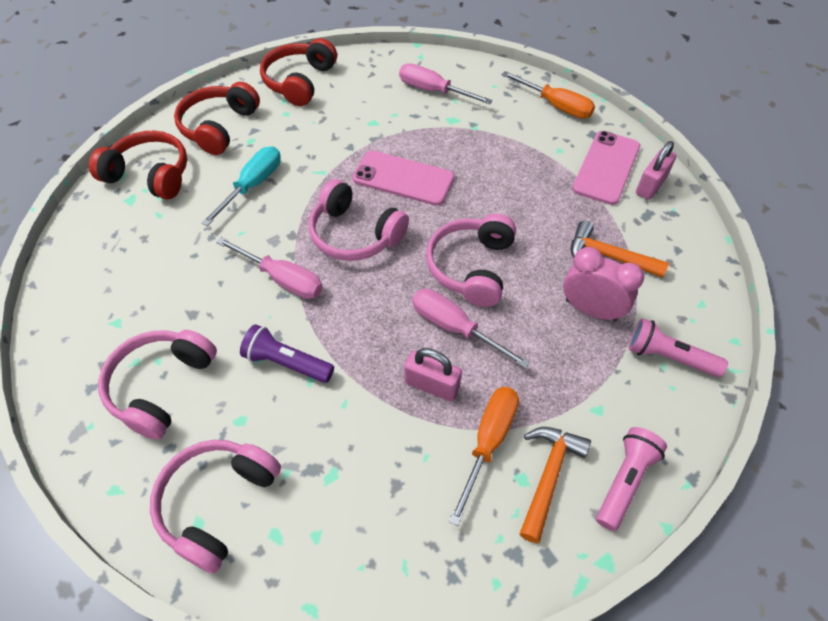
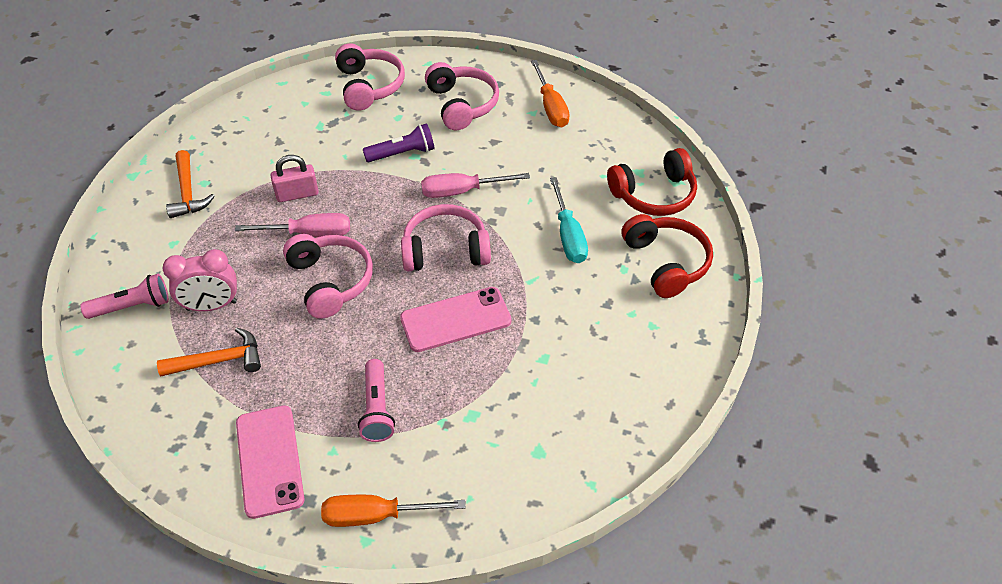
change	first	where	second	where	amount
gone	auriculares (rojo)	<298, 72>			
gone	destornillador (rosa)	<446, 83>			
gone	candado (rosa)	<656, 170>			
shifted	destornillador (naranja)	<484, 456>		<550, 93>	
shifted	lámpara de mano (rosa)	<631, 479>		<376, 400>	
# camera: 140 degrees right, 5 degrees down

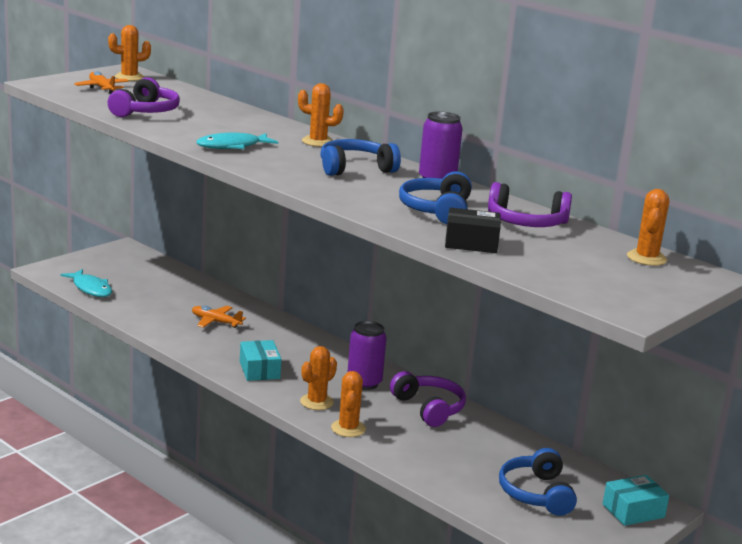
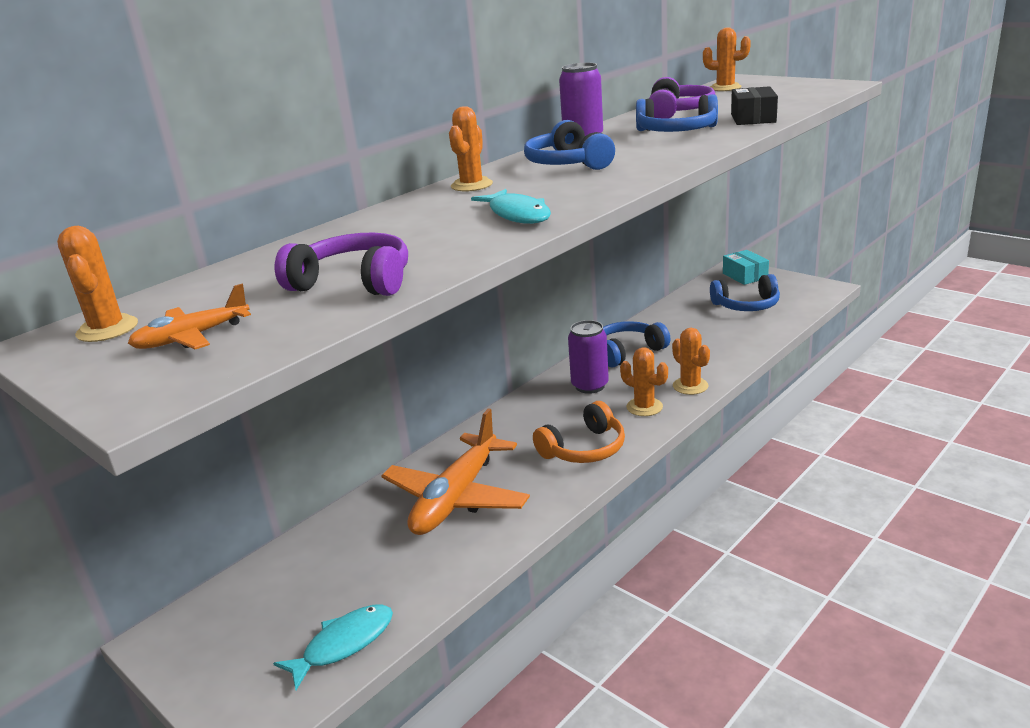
change	first	where	second	where	amount
scaled	avión (naranja)	<219, 317>		<455, 471>	x2.07
swapped	caja (turquesa)	<261, 360>	auriculares (naranja)	<579, 432>	
rotated	cactus (naranja)	<348, 404>		<691, 361>	60 degrees clockwise
repainted	auriculares (morado)	<428, 399>	auriculares (azul)	<636, 344>	
# camera: 85 degrees left, 5 degrees up

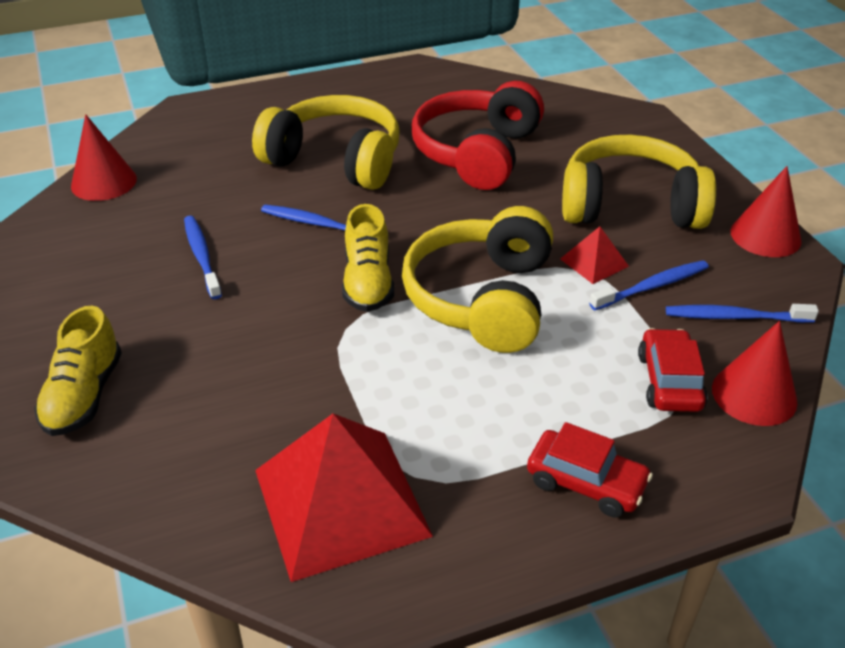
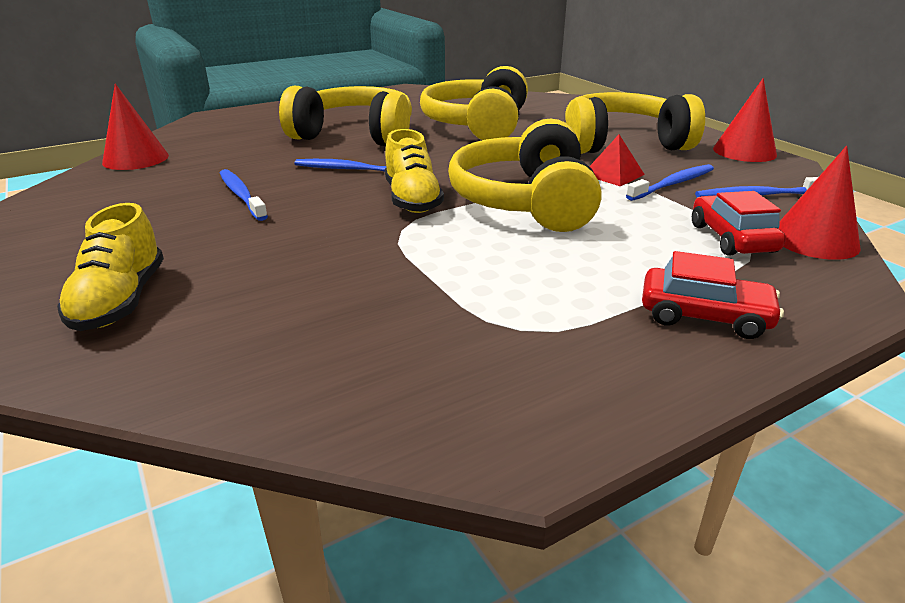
change	first	where	second	where	amount
repainted	auriculares (rojo)	<478, 135>	auriculares (amarillo)	<474, 103>	
gone	pirámide (rojo)	<344, 498>			
# camera: 10 degrees left, 10 degrees down

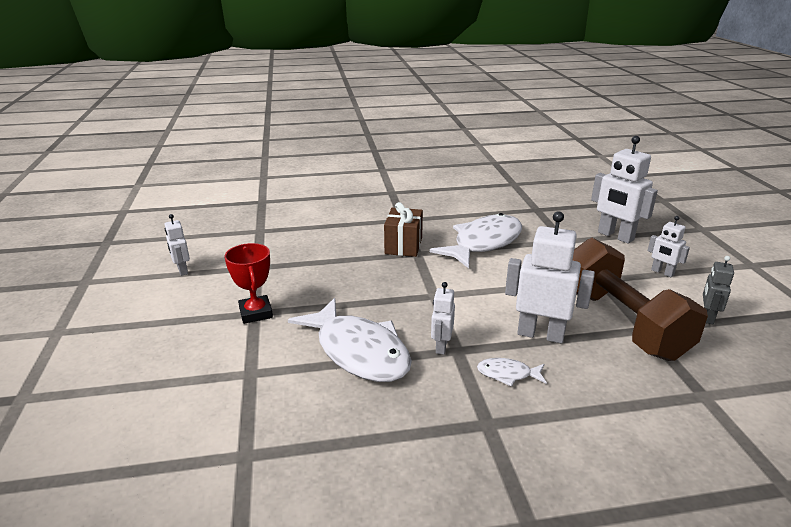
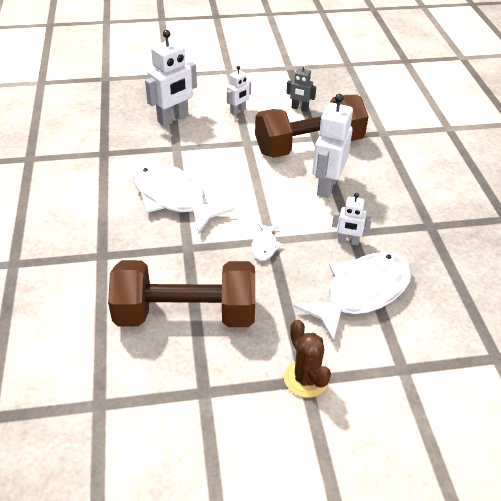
change	first	where	second	where	amount
gone	regalo (marrón)	<403, 229>			
gone	robot (blanco)	<177, 245>			
swapped	trofeo (rojo)	<249, 283>	cactus (marrón)	<307, 359>	
shifted	pez (blanco)	<512, 372>		<267, 242>	
new			mancuerna (marrón)	<181, 293>	
# camera: 90 degrees left, 15 degrees up

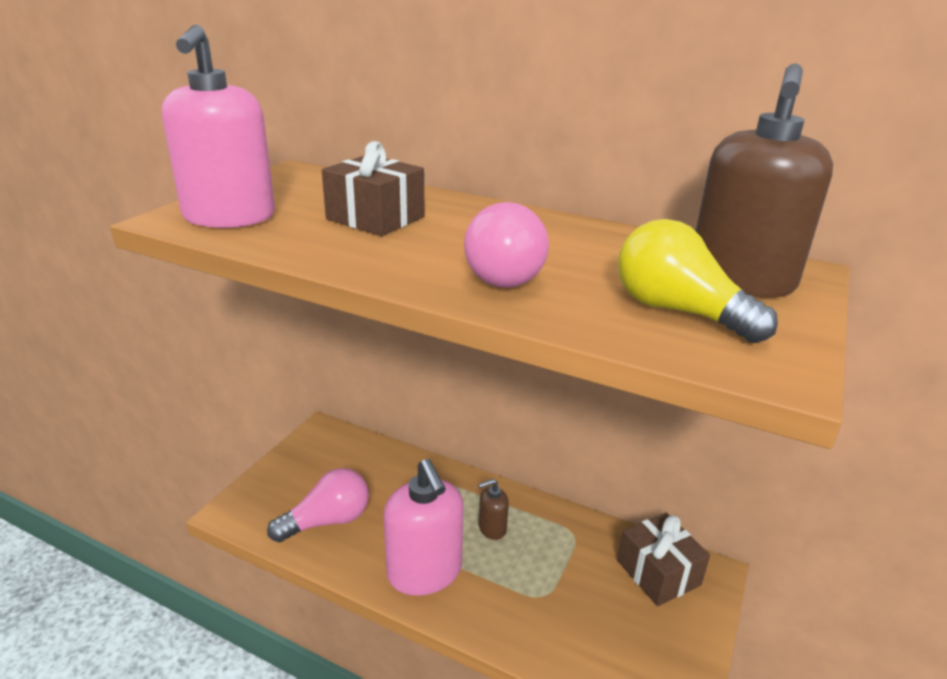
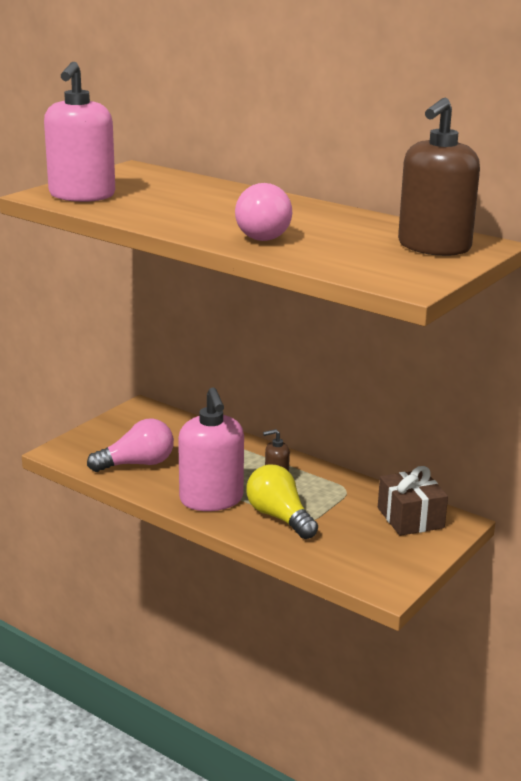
change	first	where	second	where	amount
gone	regalo (marrón)	<373, 188>			
shifted	bombilla (amarillo)	<698, 281>		<282, 502>	
# camera: 10 degrees right, 5 degrees down

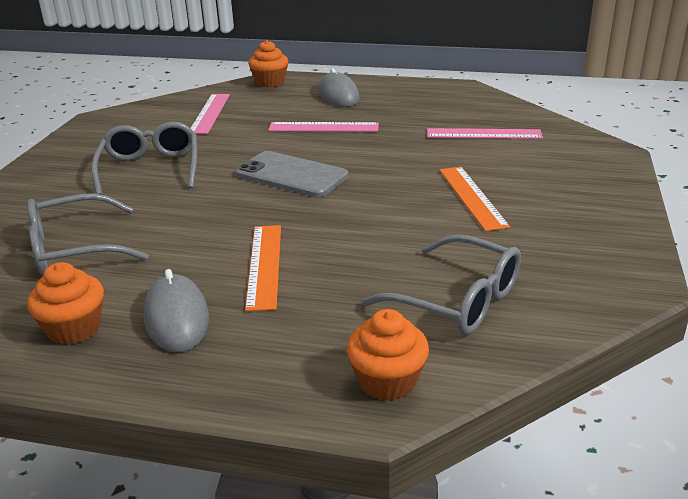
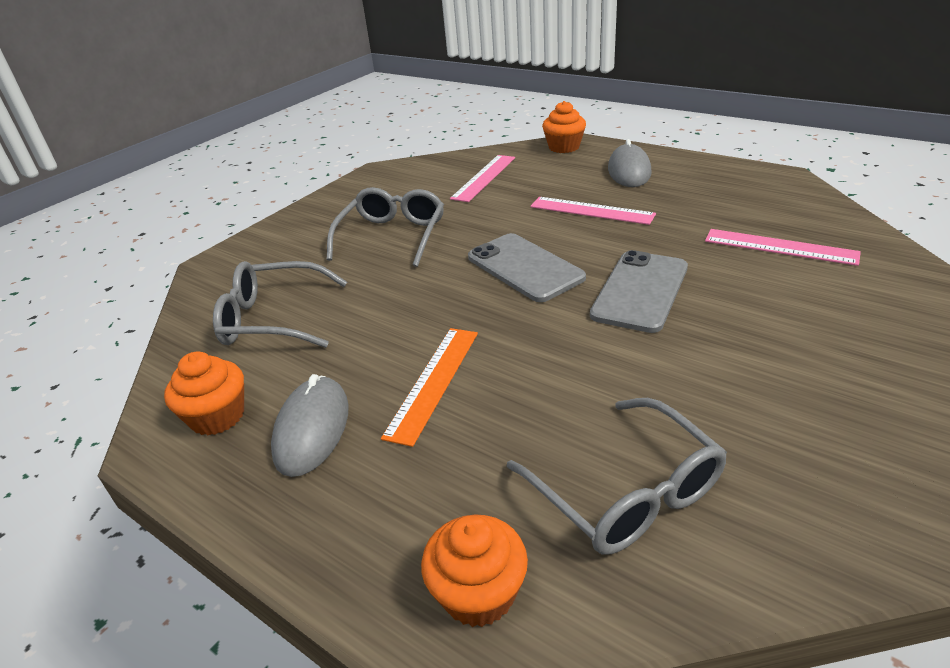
change	first	where	second	where	amount
gone	regla (naranja)	<474, 199>			
new			móvil (gris)	<639, 291>	
# camera: 25 degrees right, 5 degrees up

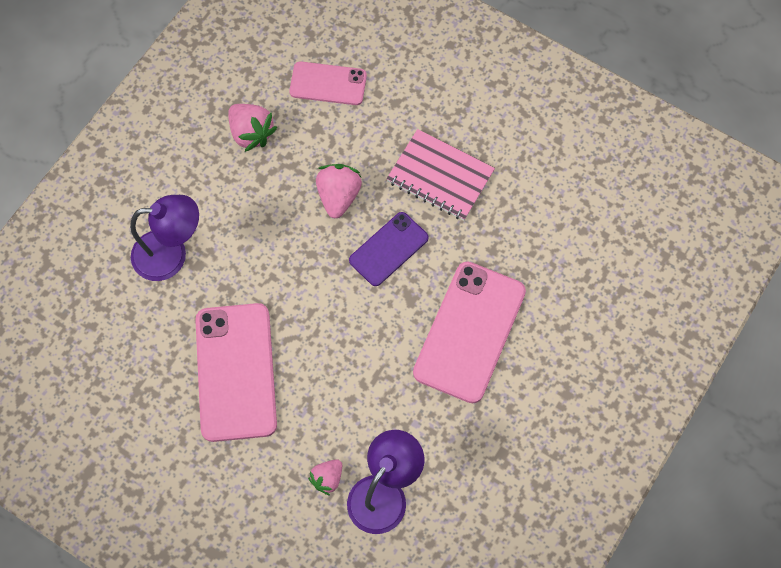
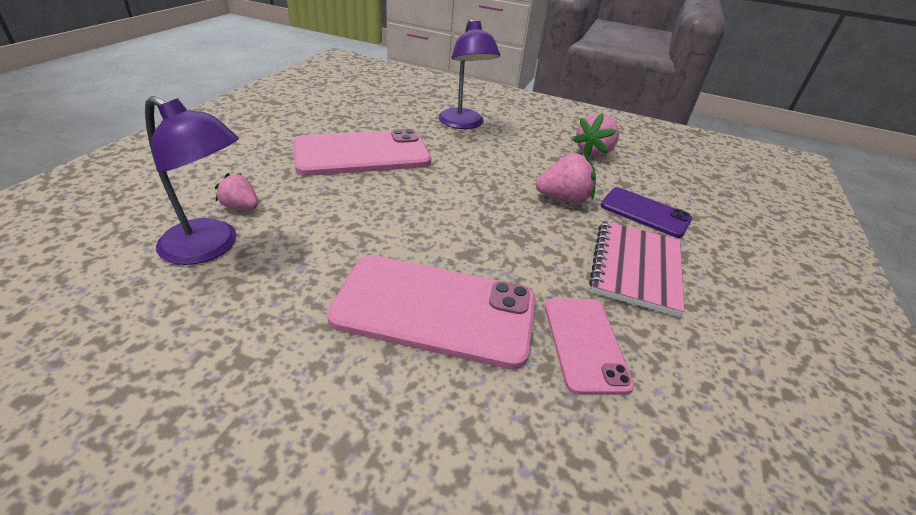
change	first	where	second	where	amount
shifted	móvil (rosa)	<328, 83>		<590, 346>	
shifted	móvil (morado)	<389, 249>		<646, 212>	
# camera: 75 degrees right, 30 degrees down

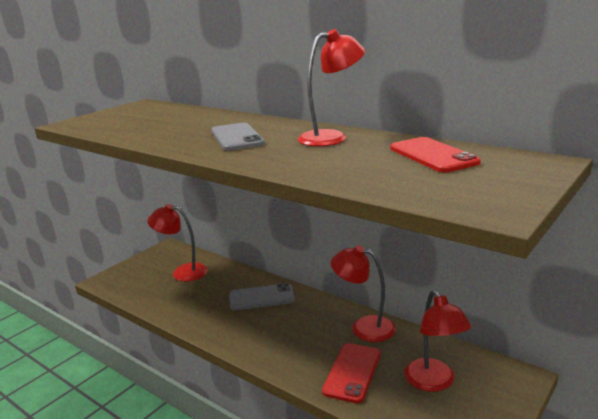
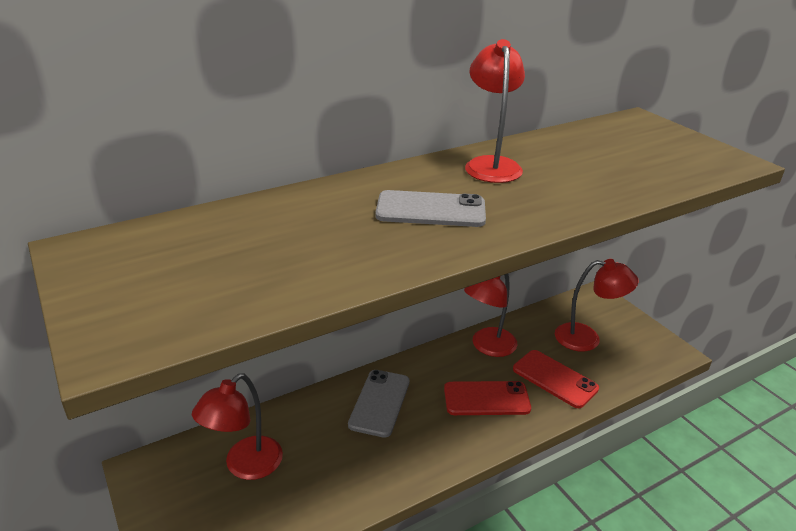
change	first	where	second	where	amount
shifted	móvil (rojo)	<436, 155>		<487, 398>	
# camera: 70 degrees left, 10 degrees up

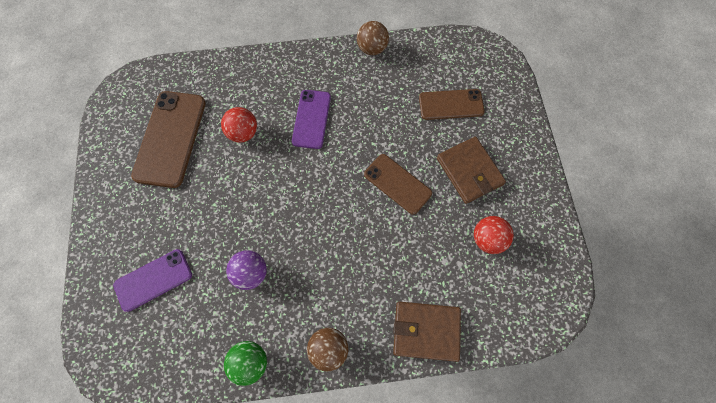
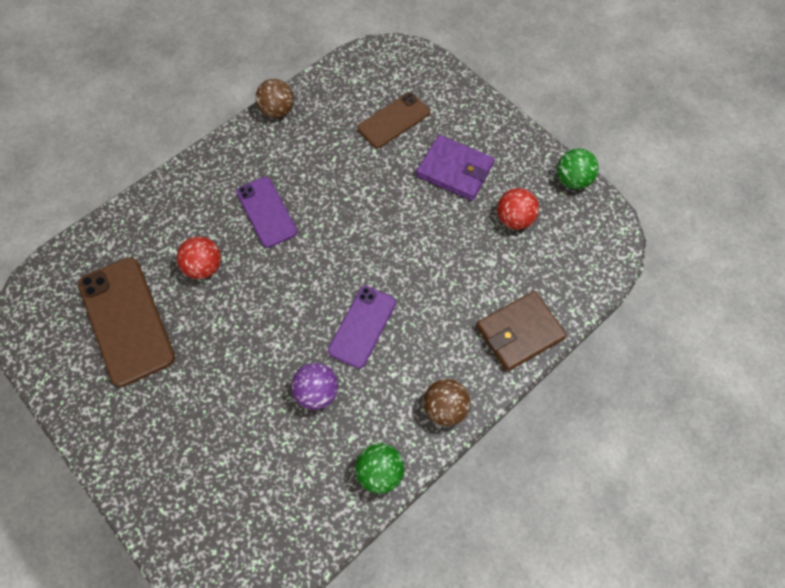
change	first	where	second	where	amount
repainted	cartera (marrón)	<471, 170>	cartera (morado)	<455, 168>	
gone	móvil (marrón)	<398, 184>			
shifted	móvil (morado)	<152, 280>		<362, 327>	
new			pelota (verde)	<578, 169>	
# camera: 35 degrees left, 5 degrees down

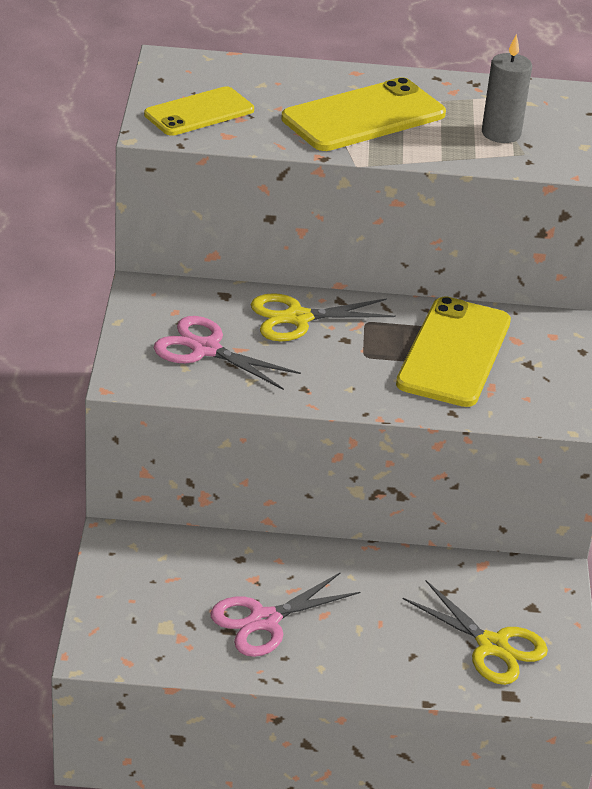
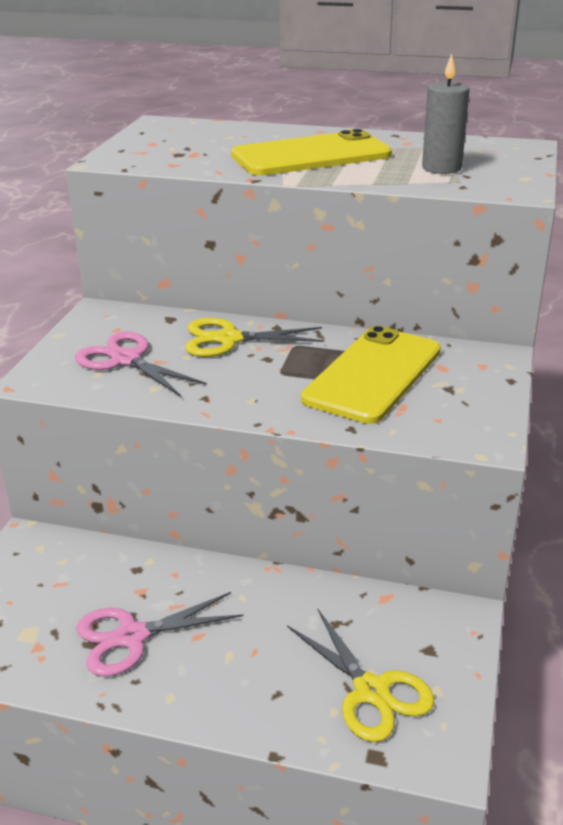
change	first	where	second	where	amount
gone	móvil (amarillo)	<199, 111>			
# camera: 15 degrees right, 5 degrees down

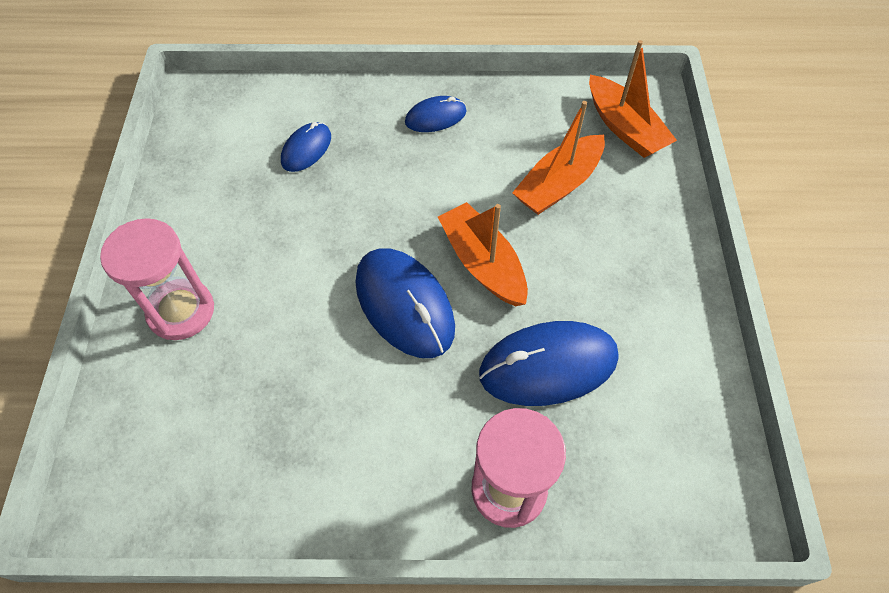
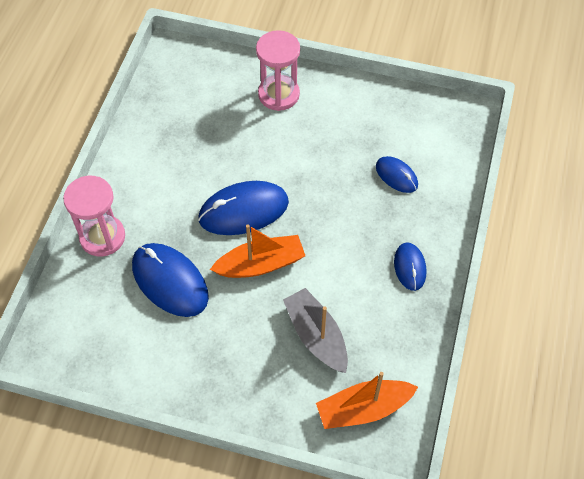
change	first	where	second	where	amount
repainted	barco (naranja)	<558, 158>	barco (gris)	<315, 330>	
rotated	ratón (azul)	<549, 363>		<170, 280>	45 degrees counterclockwise
# camera: 105 degrees right, 0 degrees up

